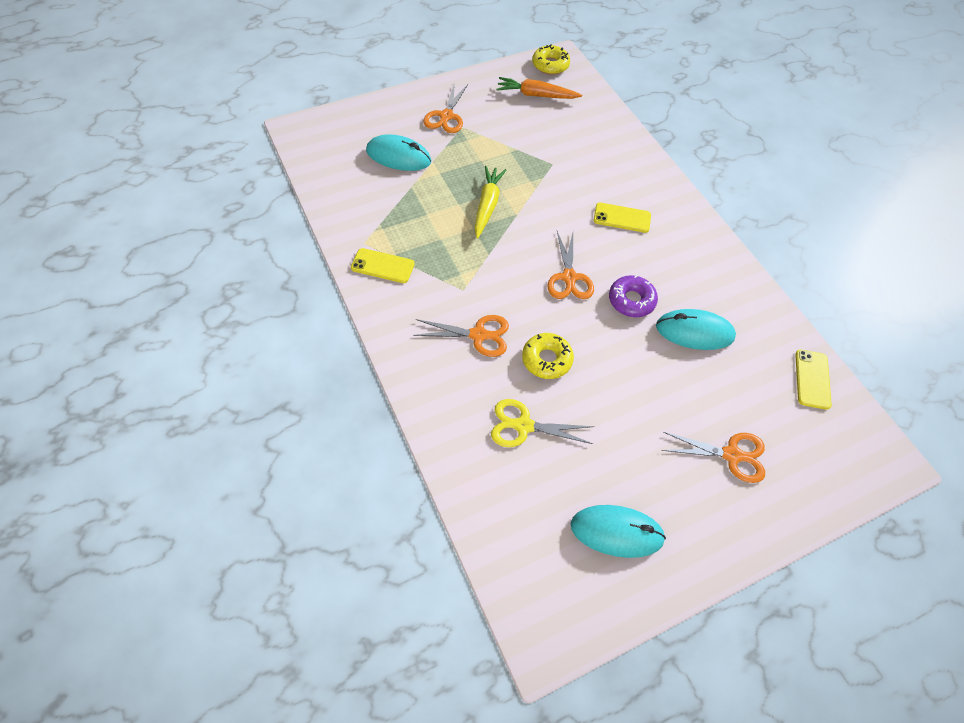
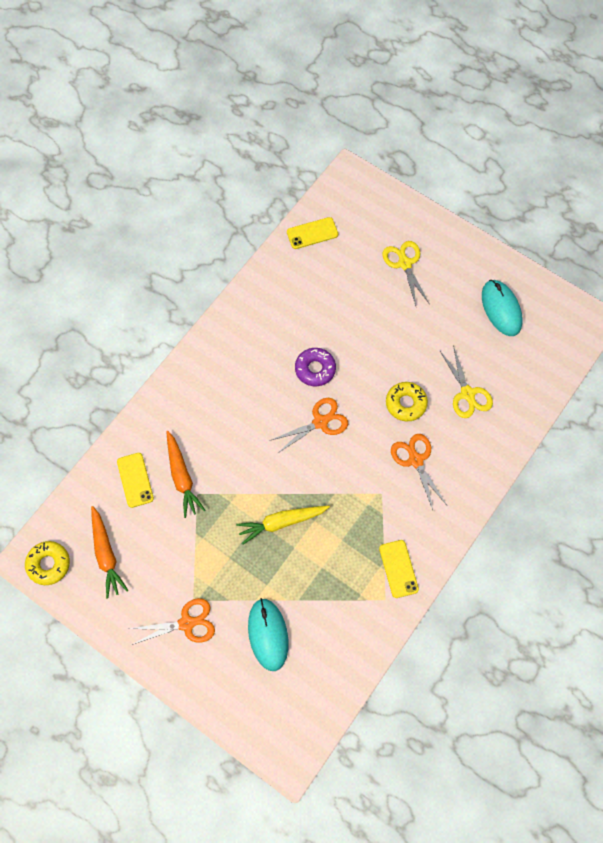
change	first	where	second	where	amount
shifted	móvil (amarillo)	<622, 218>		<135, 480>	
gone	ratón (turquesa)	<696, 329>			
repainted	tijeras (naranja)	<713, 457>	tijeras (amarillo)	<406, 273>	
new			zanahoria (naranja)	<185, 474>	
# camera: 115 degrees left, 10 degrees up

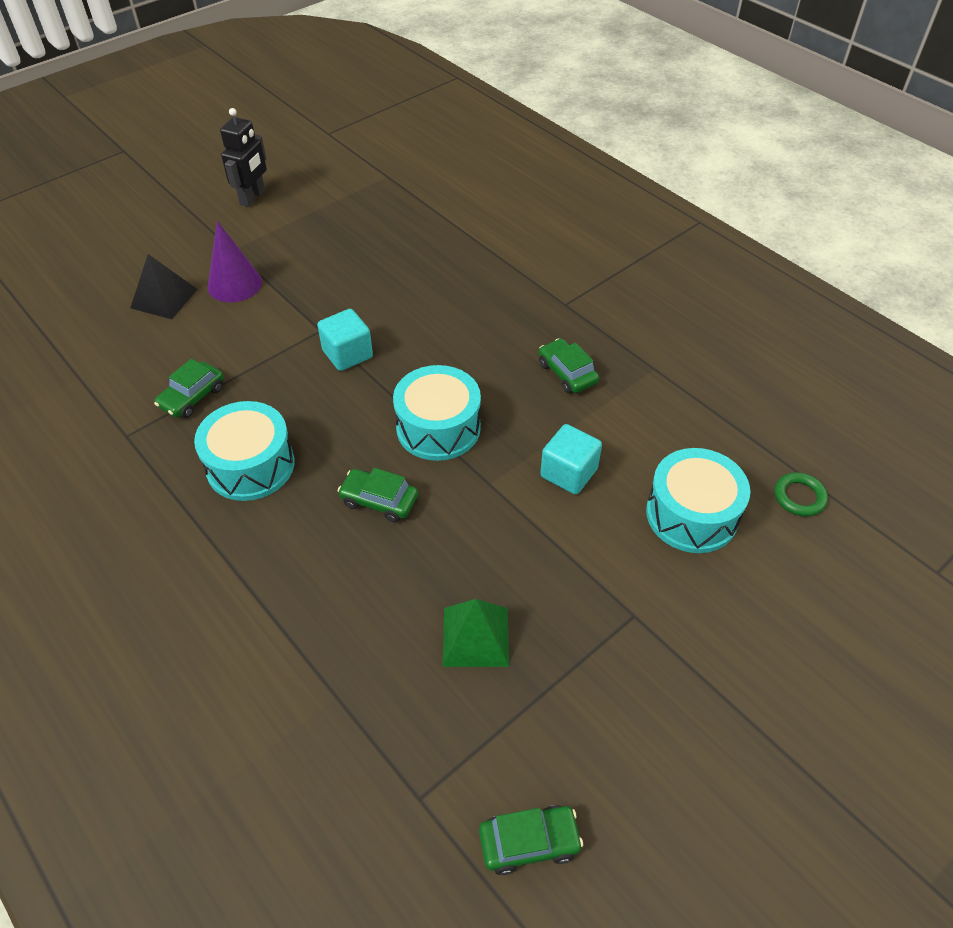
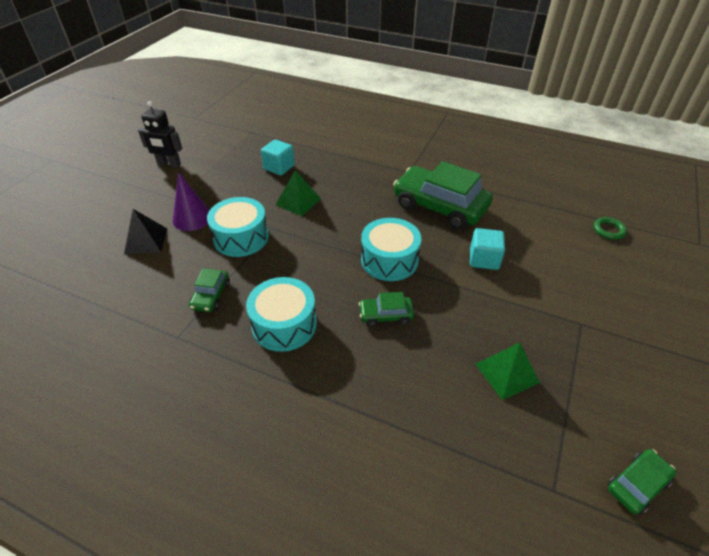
change	first	where	second	where	amount
rotated	robot (negro)	<243, 157>		<160, 134>	105 degrees clockwise
shifted	cubo (turquesa)	<345, 340>		<278, 157>	
scaled	coche (verde)	<569, 366>		<443, 195>	x2.14
shifted	tambor (turquesa)	<698, 500>		<238, 227>	
new			pirámide (verde)	<298, 193>	
# camera: 25 degrees left, 5 degrees down

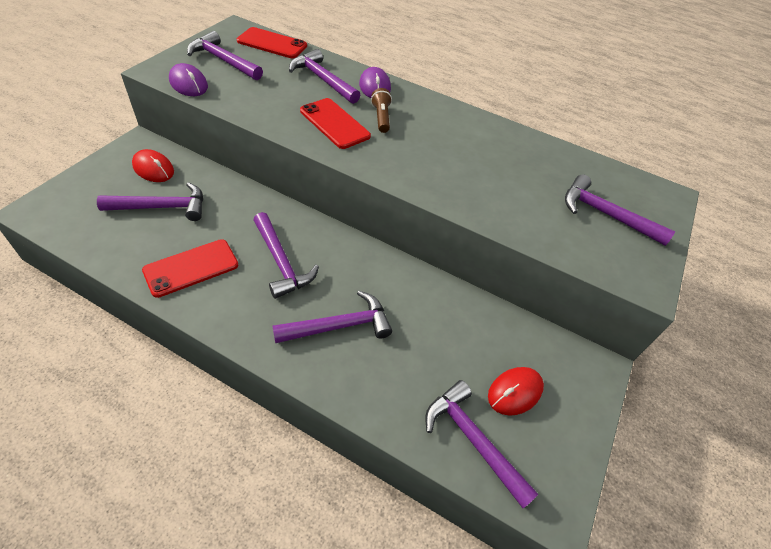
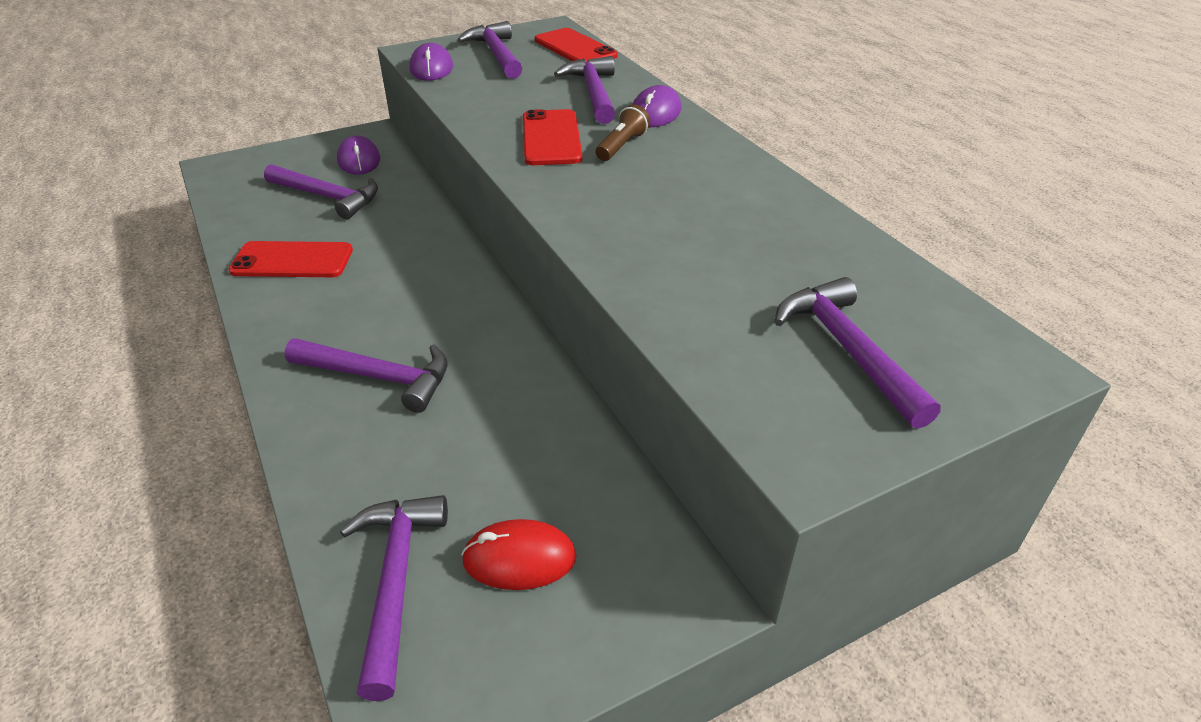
change	first	where	second	where	amount
repainted	ratón (rojo)	<153, 165>	ratón (morado)	<358, 155>	
gone	martillo (morado)	<286, 255>			
# camera: 40 degrees right, 10 degrees down

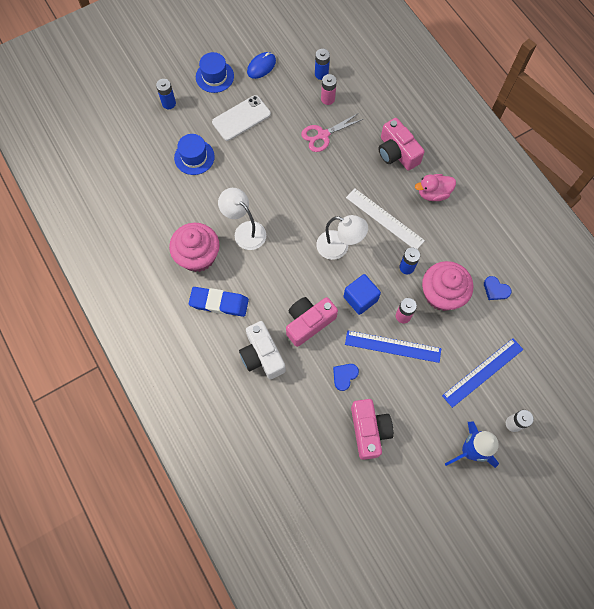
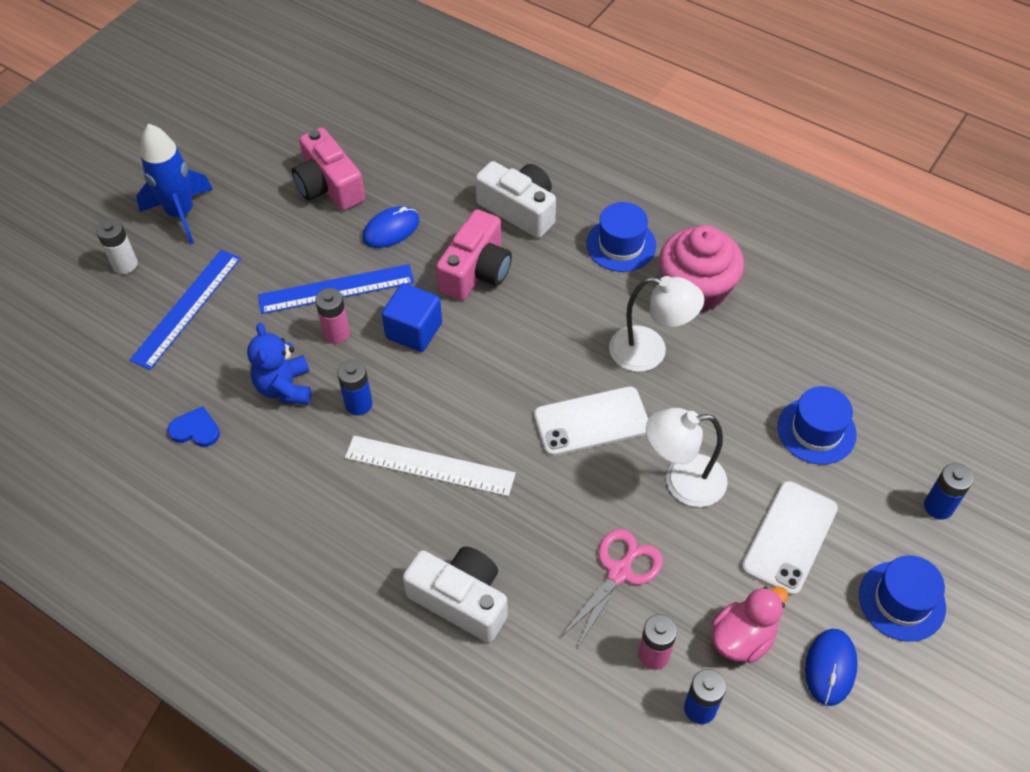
change	first	where	second	where	amount
repainted	cámara (rosa)	<402, 144>	cámara (blanco)	<455, 594>	
shifted	pato (rosa)	<435, 187>		<750, 625>	
shifted	lámpara (blanco)	<342, 237>		<687, 457>	
swapped	magdalena (rosa)	<447, 286>	osito (azul)	<279, 363>	
swapped	goma de borrar (azul)	<219, 302>	sombrero (azul)	<621, 237>	
swapped	corazón (azul)	<346, 377>	ratón (azul)	<391, 227>	
new			móvil (blanco)	<591, 421>	
# camera: 155 degrees right, 15 degrees down

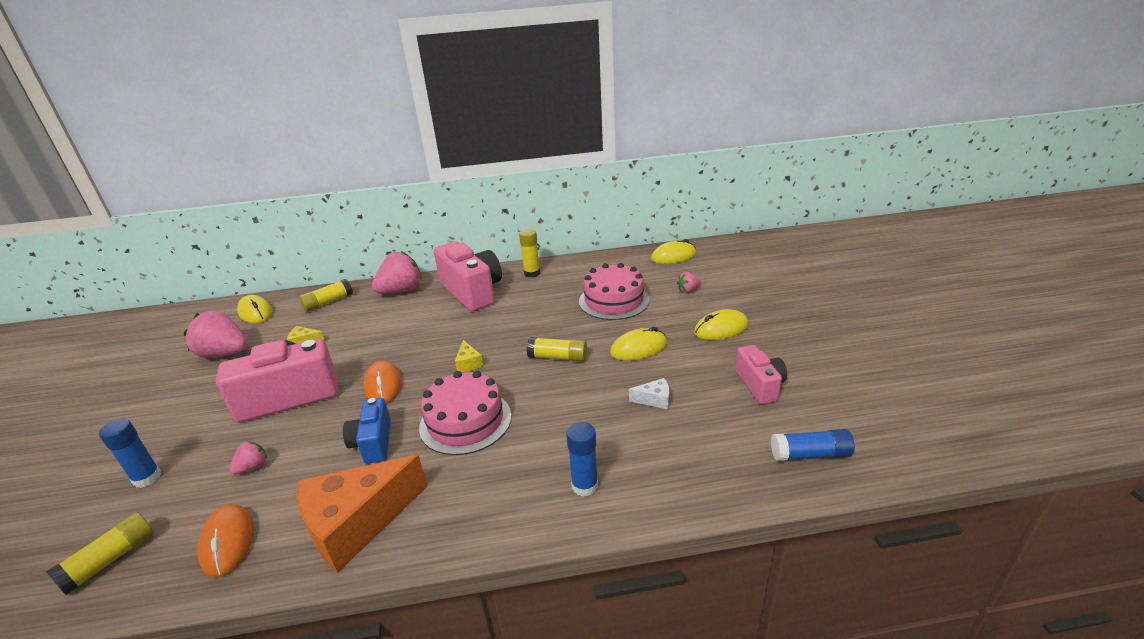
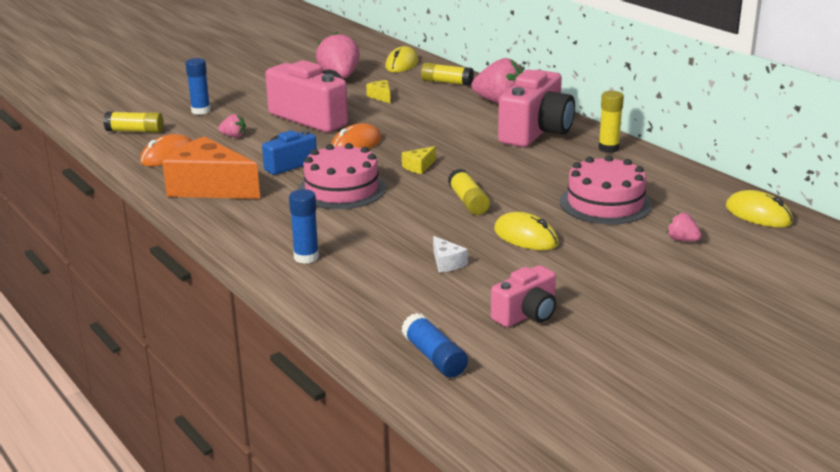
change	first	where	second	where	amount
gone	ratón (amarillo)	<721, 324>			
# camera: 60 degrees right, 5 degrees down

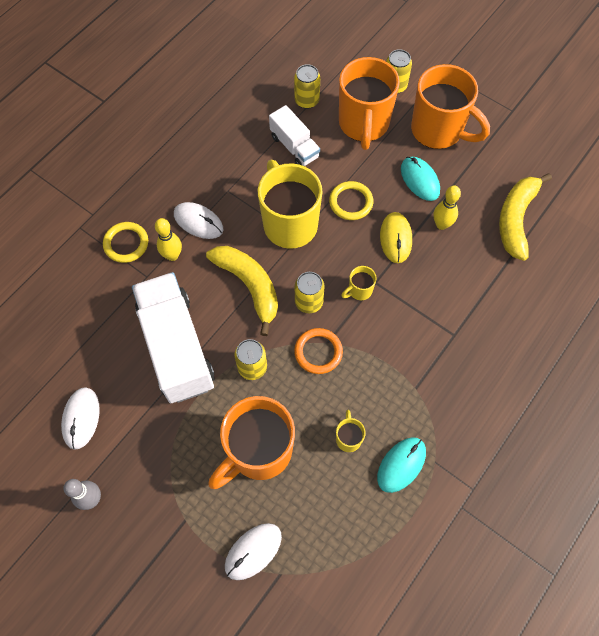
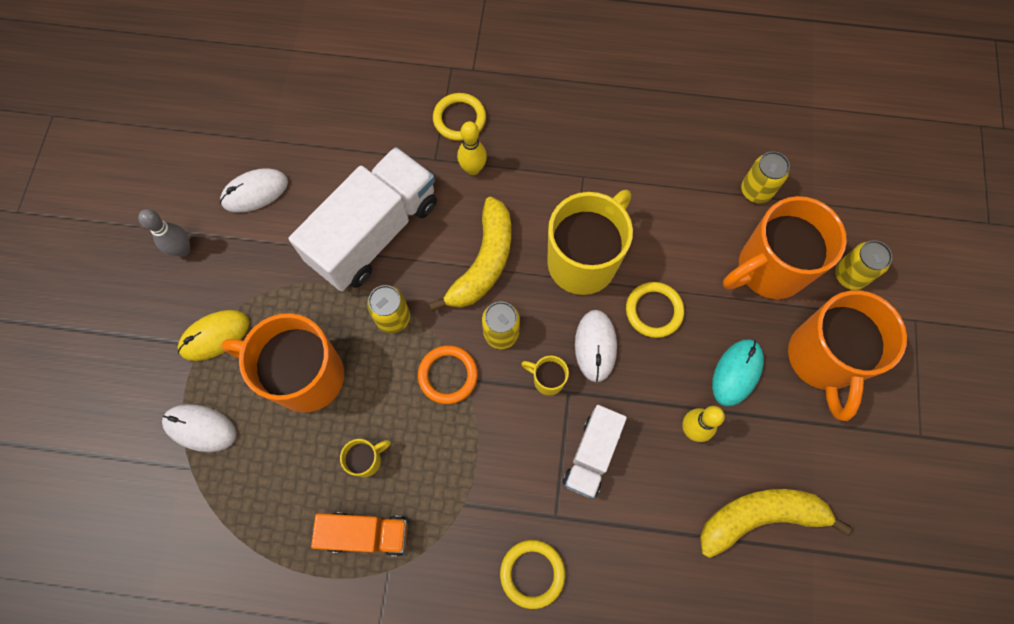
change	first	where	second	where	amount
shifted	camión (blanco)	<294, 135>		<595, 452>	
shifted	ratón (blanco)	<198, 220>		<596, 346>	
shifted	ratón (amarillo)	<396, 237>		<213, 335>	
swapped	ratón (turquesa)	<401, 465>	camión (naranja)	<359, 534>	
new			anillo (amarillo)	<532, 574>	
# camera: 60 degrees right, 5 degrees up

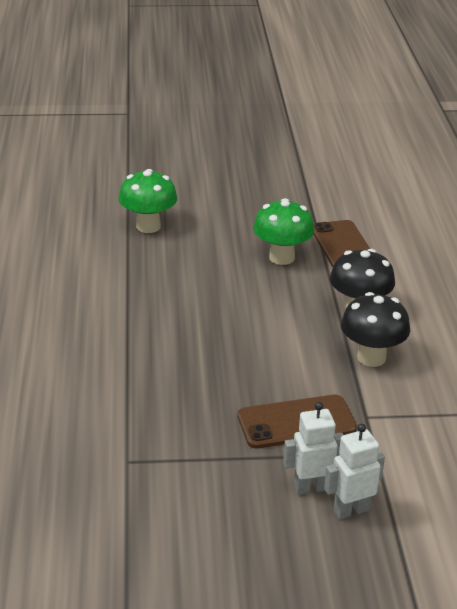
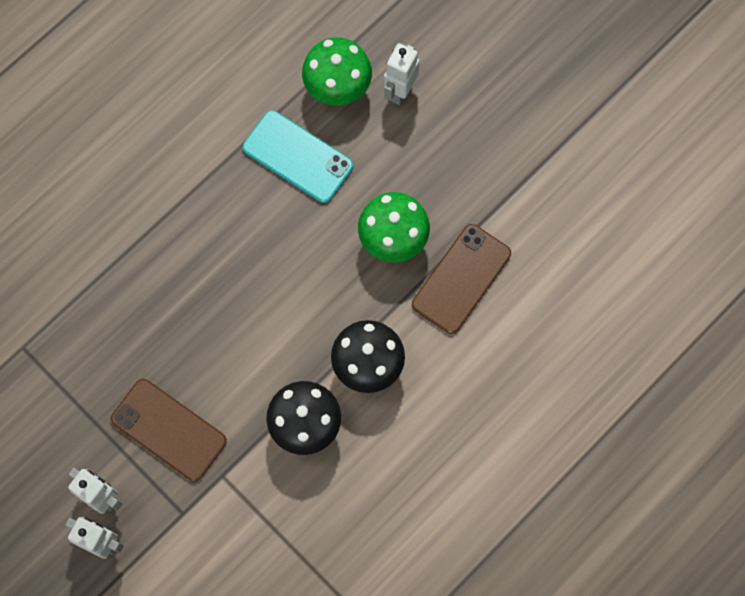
change	first	where	second	where	amount
new			robot (blanco)	<402, 74>	
new			móvil (turquesa)	<298, 156>	
# camera: 50 degrees right, 40 degrees up

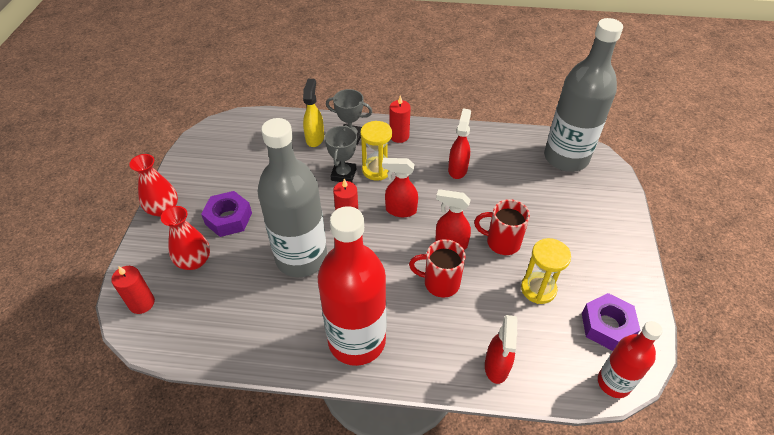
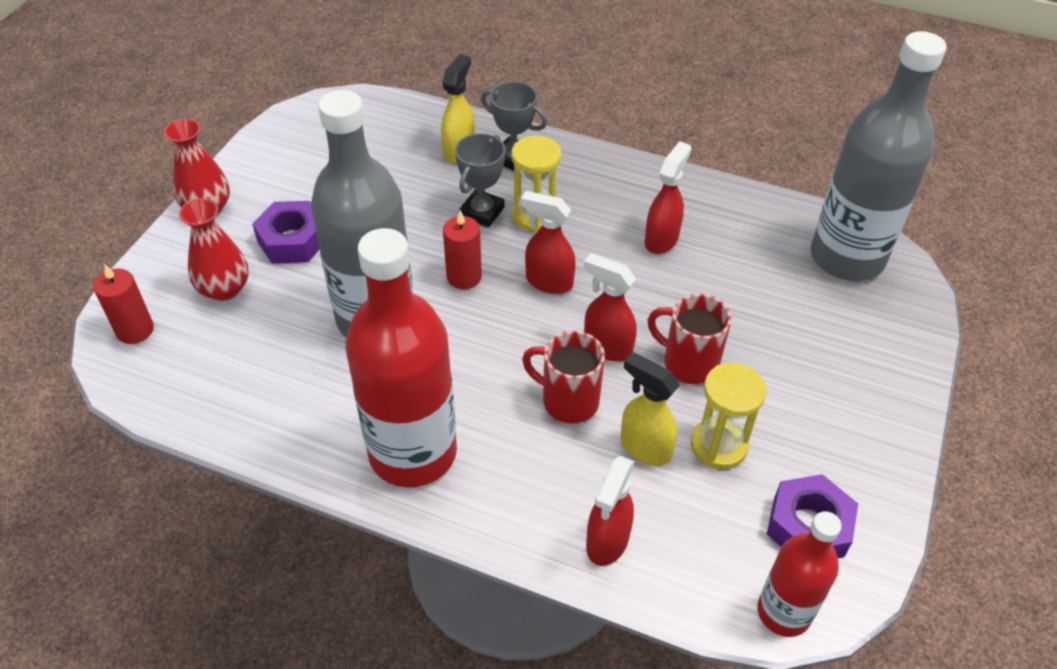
change	first	where	second	where	amount
gone	vela (rojo)	<400, 119>			
new			pulverizador (amarillo)	<650, 409>	
# camera: 15 degrees right, 0 degrees up

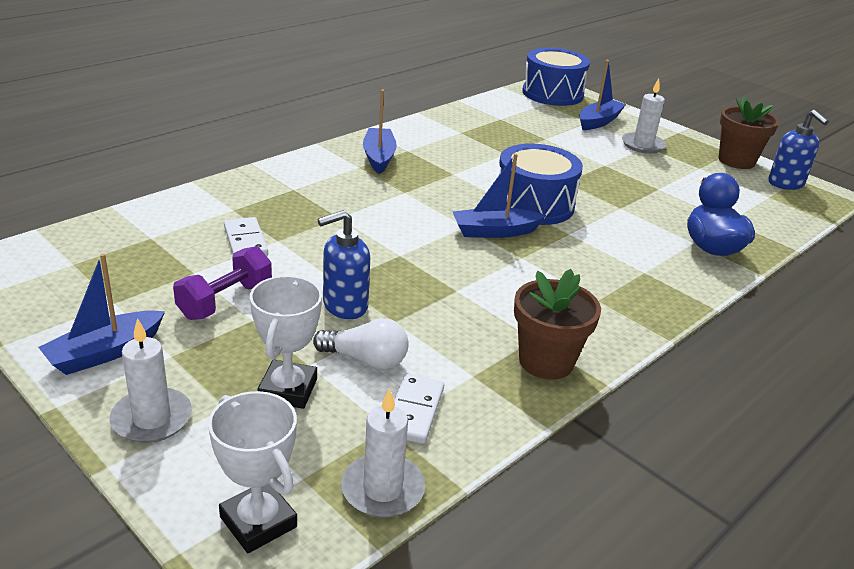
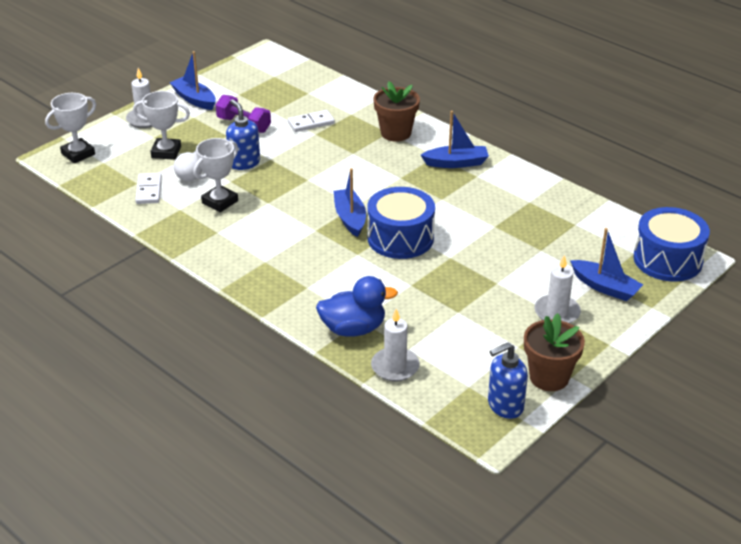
change	first	where	second	where	amount
shifted	maceta (marrón)	<557, 324>		<396, 111>	
rotated	ficha de dominó (blanco)	<419, 409>		<148, 188>	75 degrees clockwise
shifted	vela (blanco)	<383, 453>		<395, 345>	
new			trofeo (blanco)	<215, 175>	
# camera: 90 degrees right, 5 degrees up

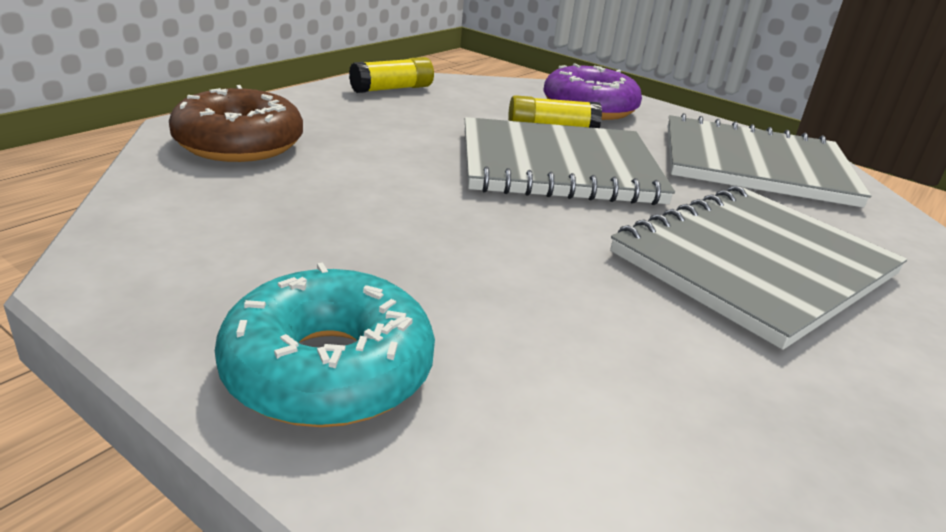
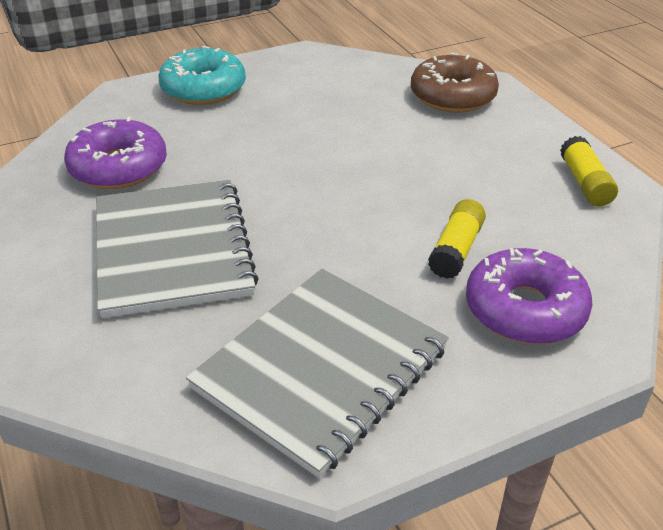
change	first	where	second	where	amount
gone	cuaderno (gris)	<570, 161>			
new			rosquilla (morado)	<115, 153>	
# camera: 120 degrees right, 10 degrees up

